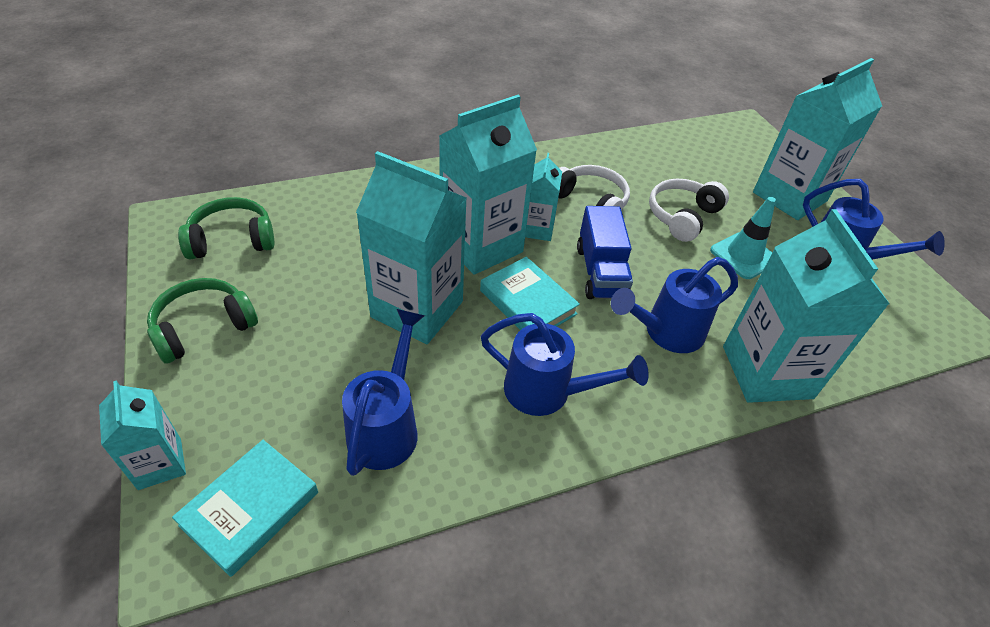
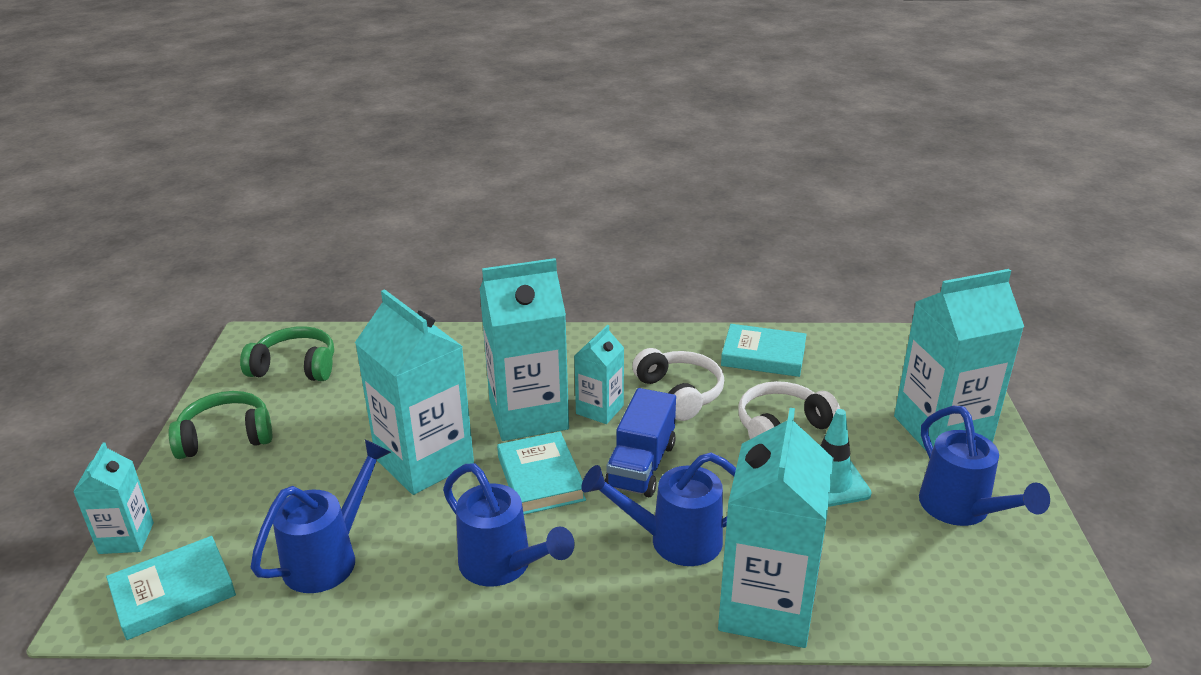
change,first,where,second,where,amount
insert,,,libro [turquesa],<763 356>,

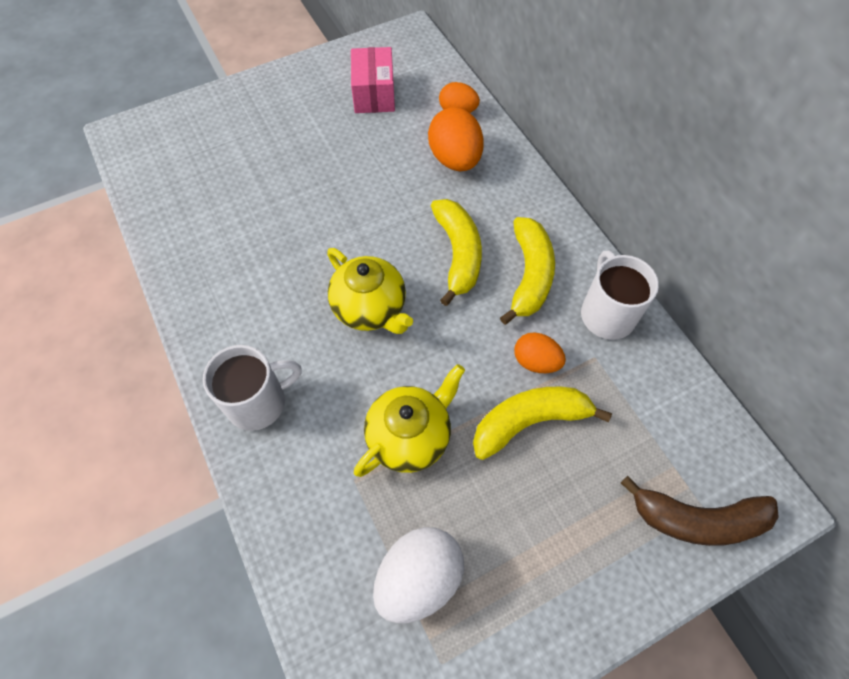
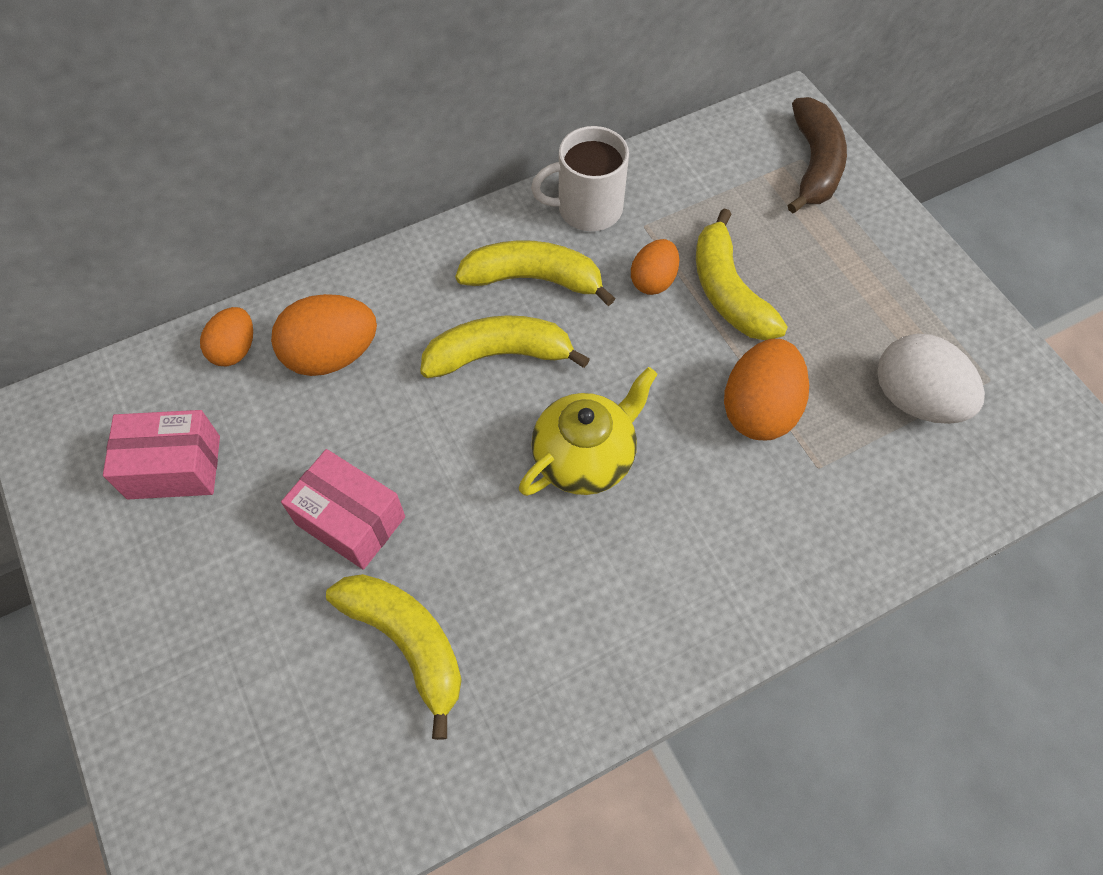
change,first,where,second,where,amount
delete,taza [blanco],<258 402>,,,
replace,tetera [amarillo],<410 436>,huevo [naranja],<759 409>,
insert,,,caja [rosa],<350 520>,
insert,,,plátano [amarillo],<407 643>,

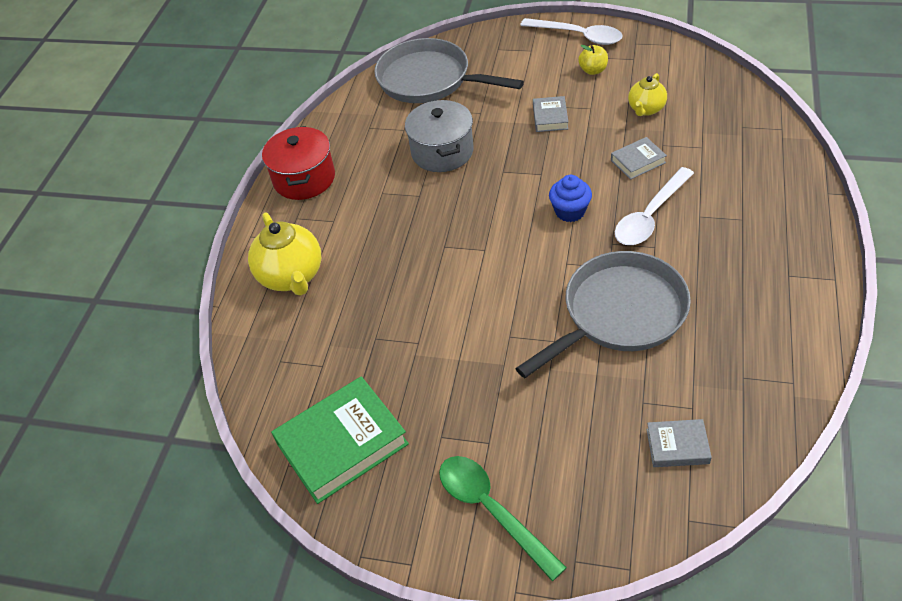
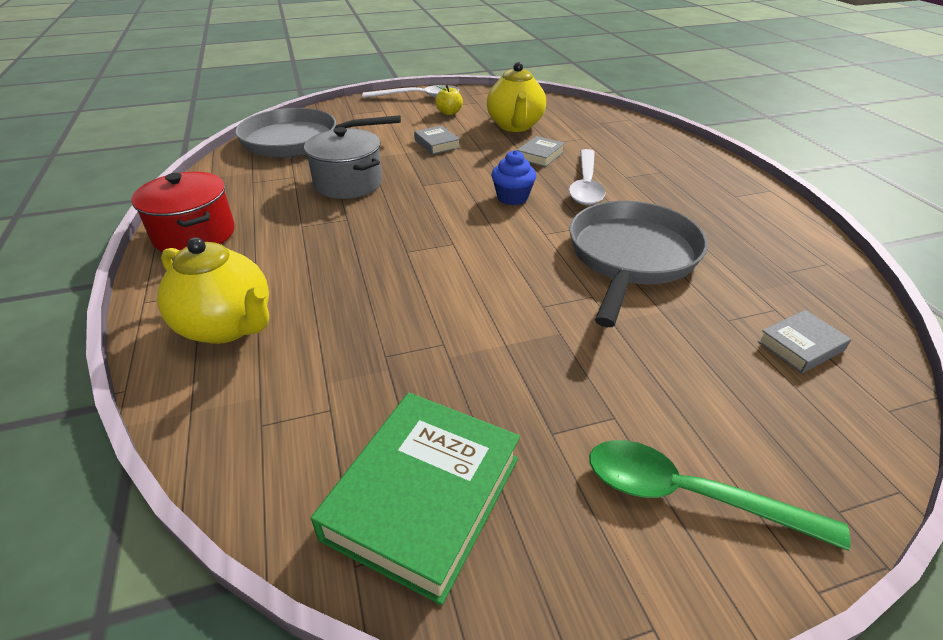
change,first,where,second,where,amount
resize,tetera [amarillo],<646 109>,,<515 126>,x1.68

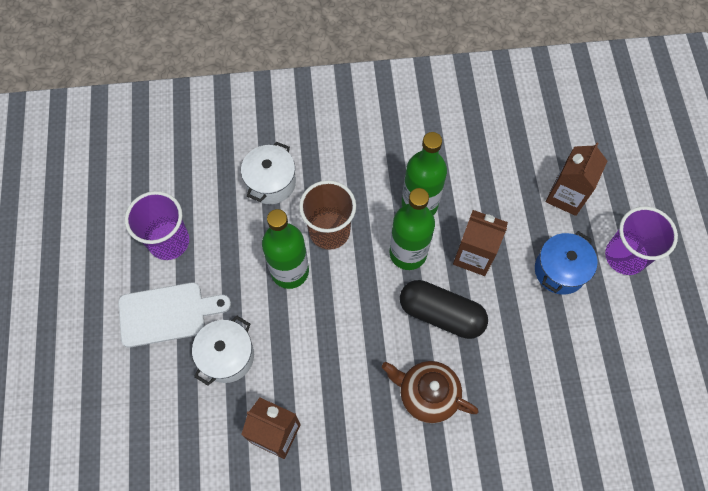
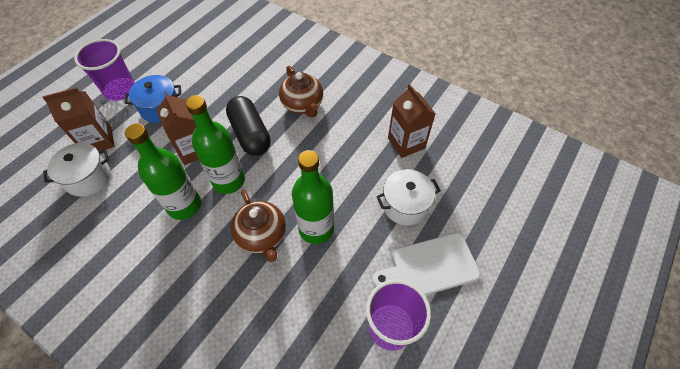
change,first,where,second,where,amount
rotate,tabla de cortar [blanco],<167 314>,,<430 266>,45 degrees counterclockwise
move,olla [blanco],<271 183>,,<88 178>,
replace,vaso [marrón],<329 231>,tetera [marrón],<262 235>,

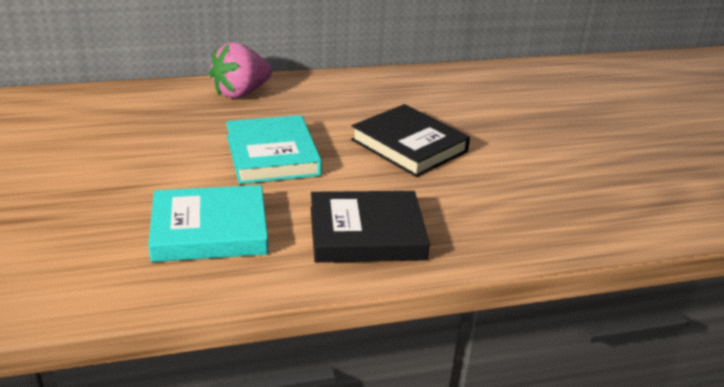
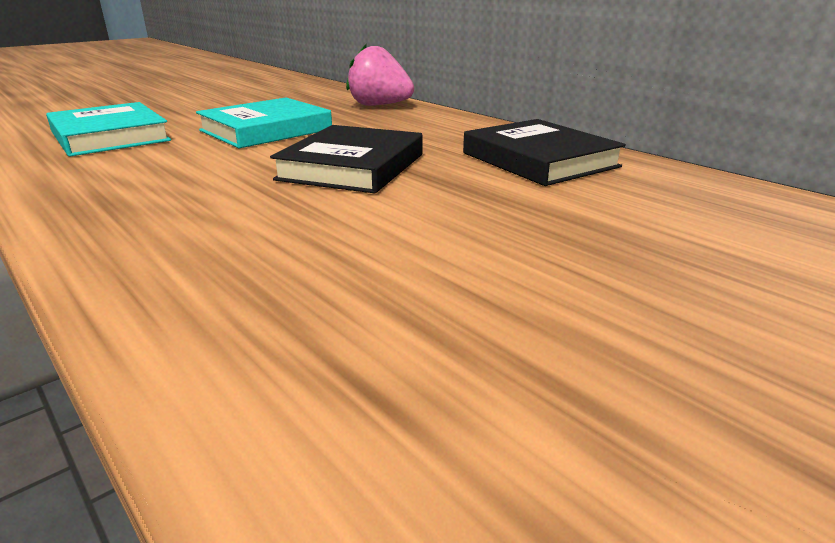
change,first,where,second,where,amount
move,libro [negro],<366 233>,,<539 160>,

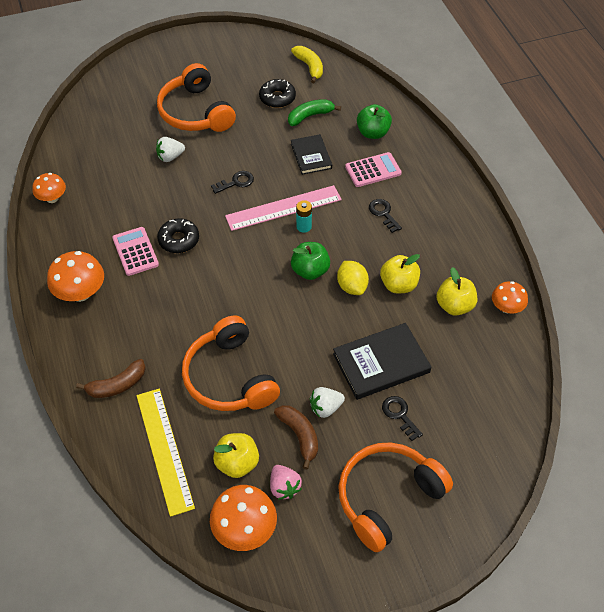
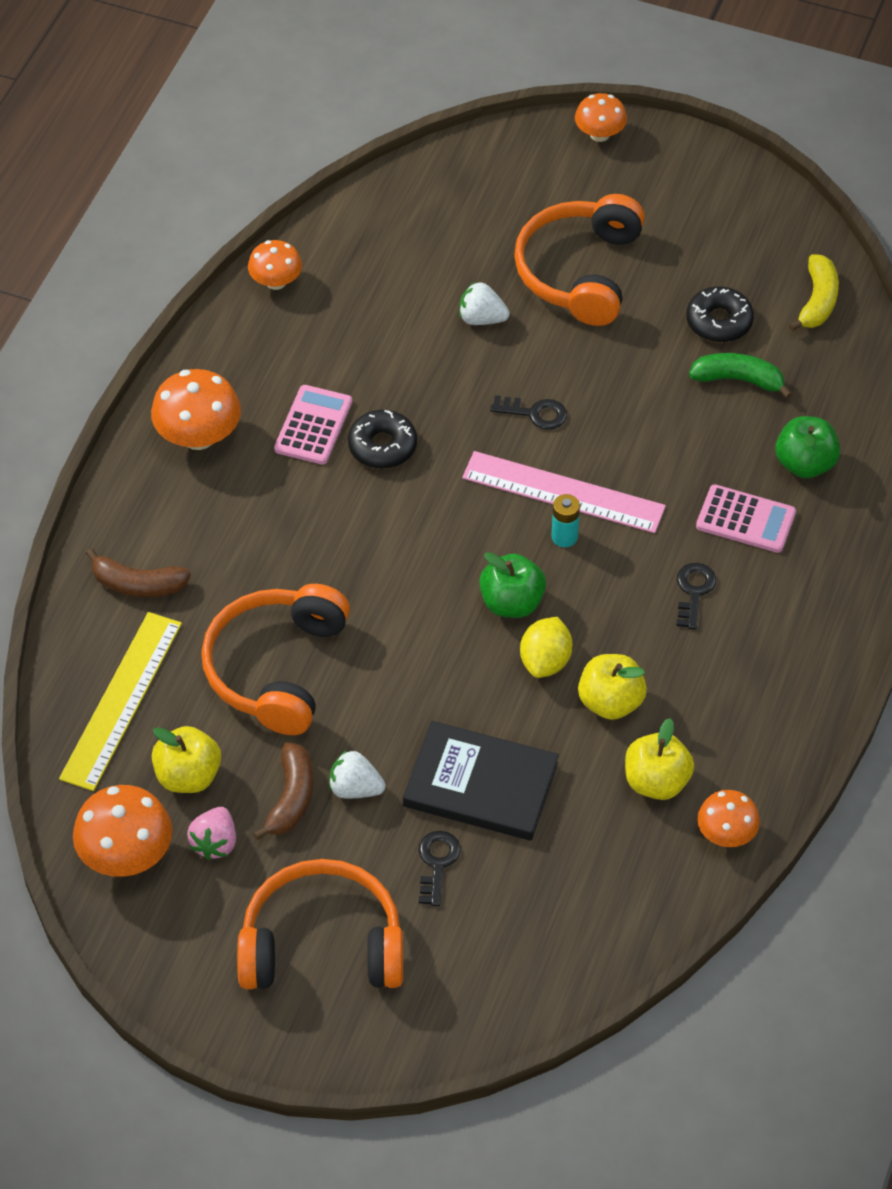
change,first,where,second,where,amount
delete,libro [negro],<311 156>,,,
insert,,,seta [naranja],<599 134>,

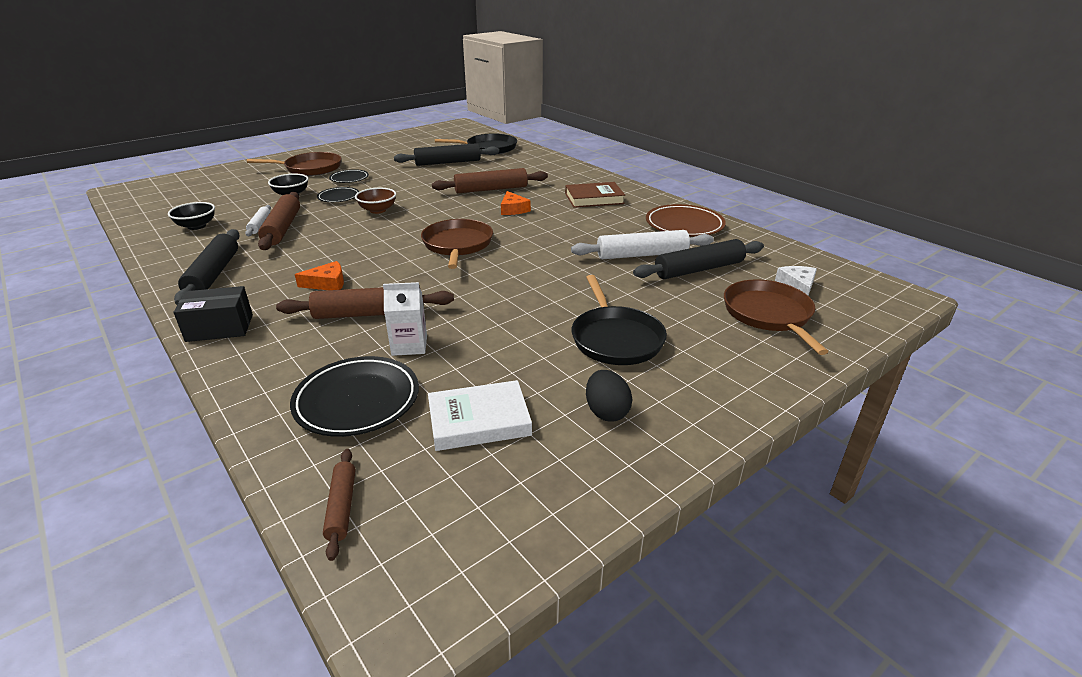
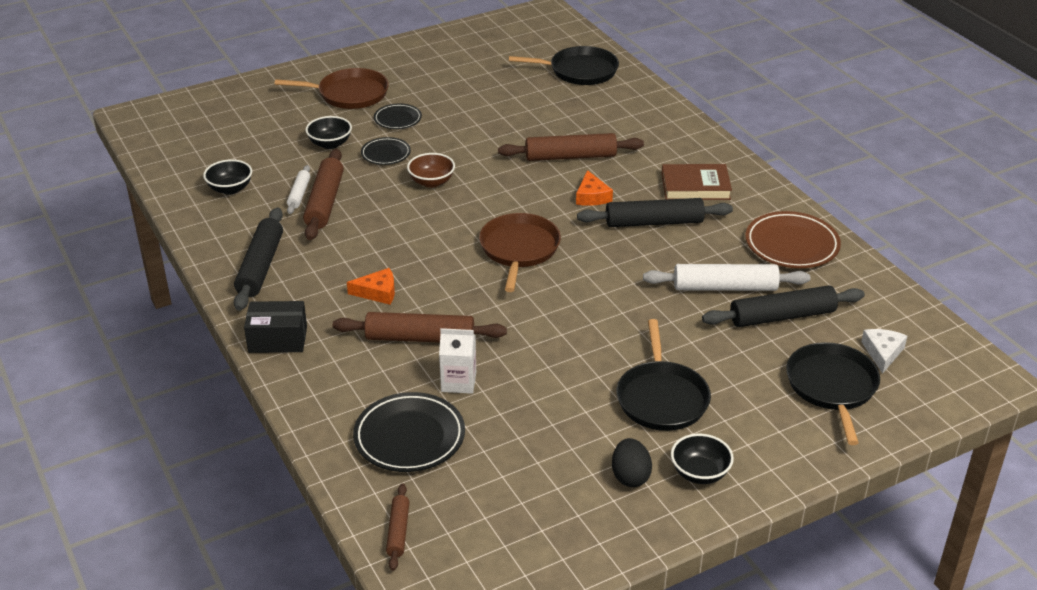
change,first,where,second,where,amount
move,rodillo [negro],<448 162>,,<654 222>,
delete,libro [blanco],<479 420>,,,
recolor,sartén [marrón],<769 315>,sartén [negro],<832 387>,
insert,,,cuenco [negro],<700 473>,

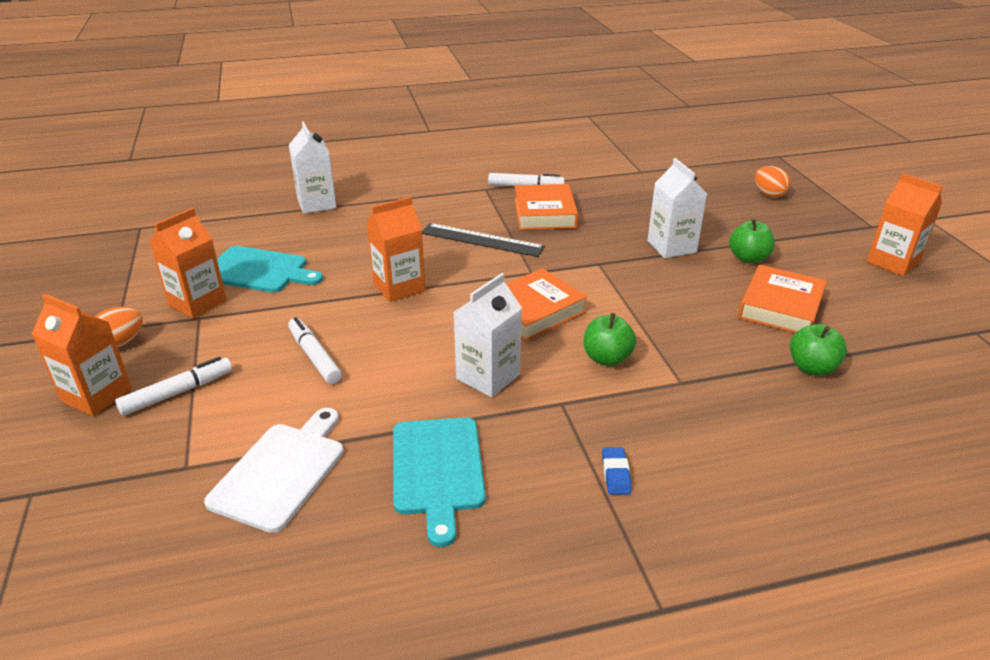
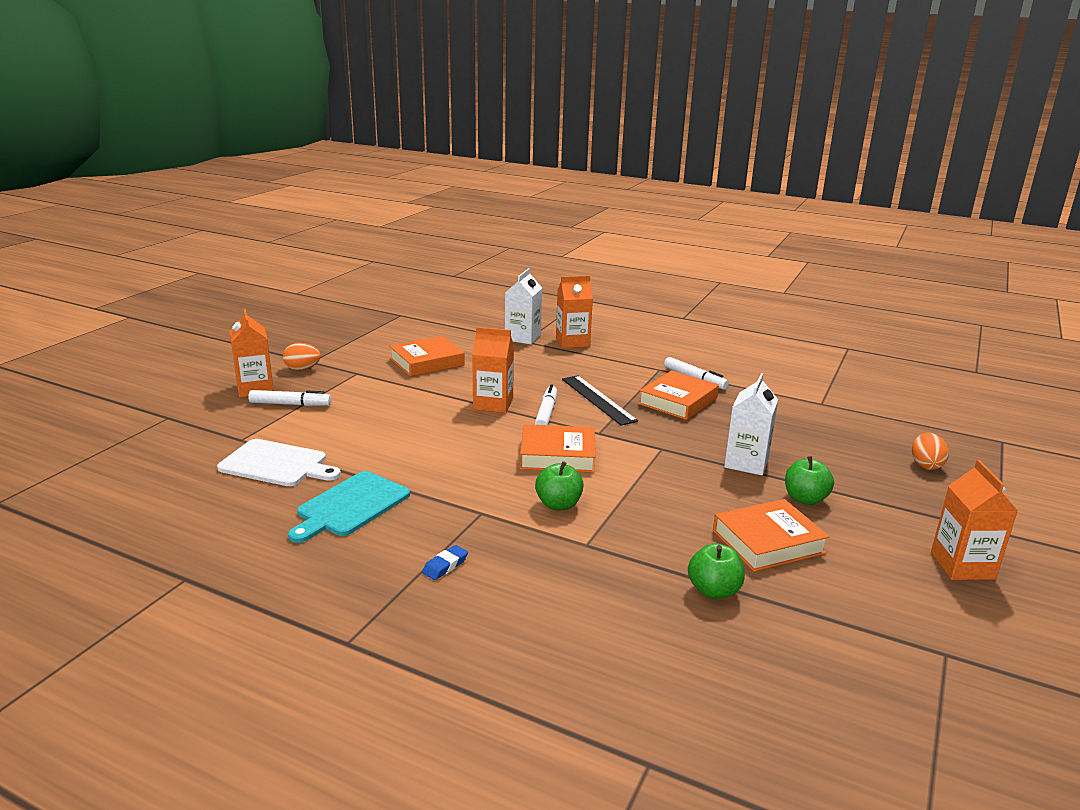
change,first,where,second,where,amount
move,cartón de leche [naranja],<197 303>,,<572 342>,
rotate,tabla de cortar [blanco],<281 471>,,<277 464>,45 degrees clockwise
replace,tabla de cortar [turquesa],<259 270>,libro [naranja],<427 362>,
move,rotulador [blanco],<314 356>,,<546 413>,
delete,cartón de leche [blanco],<488 377>,,,

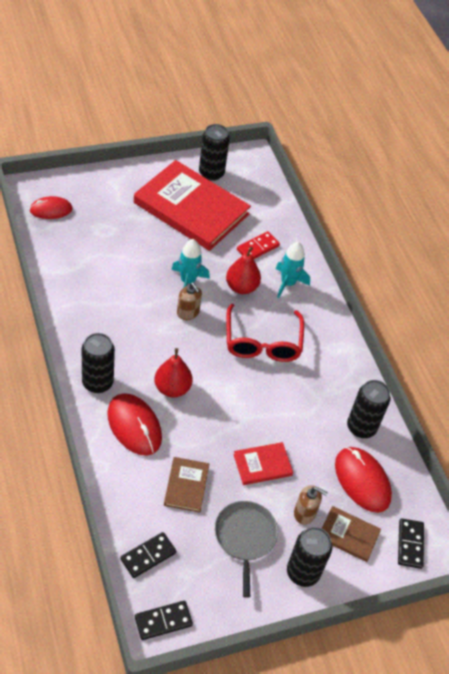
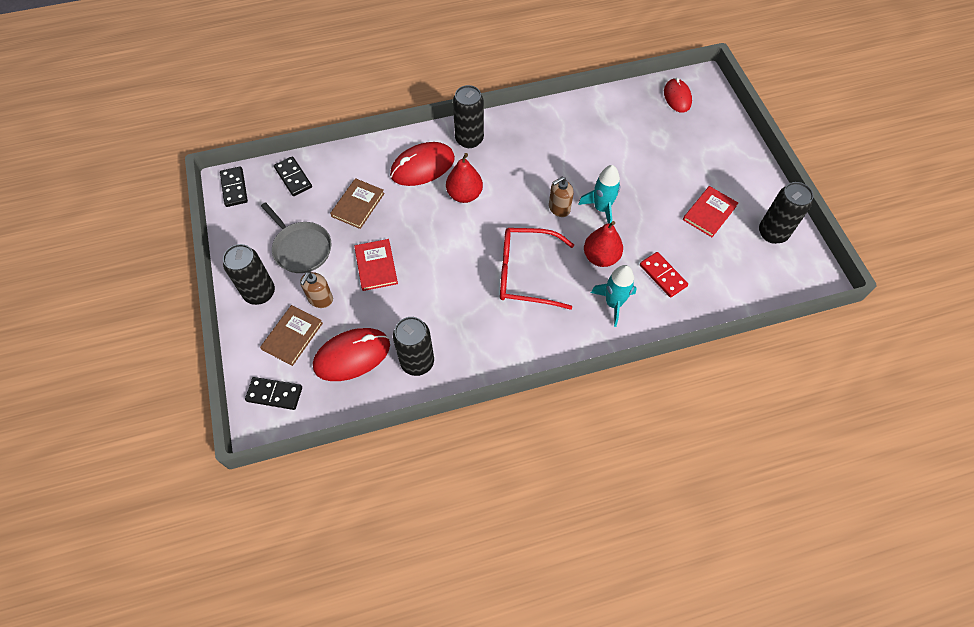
change,first,where,second,where,amount
resize,libro [rojo],<191 208>,,<709 213>,x0.45
rotate,libro [marrón],<186 486>,,<358 205>,75 degrees counterclockwise
rotate,sartén [gris],<245 537>,,<301 248>,45 degrees clockwise

